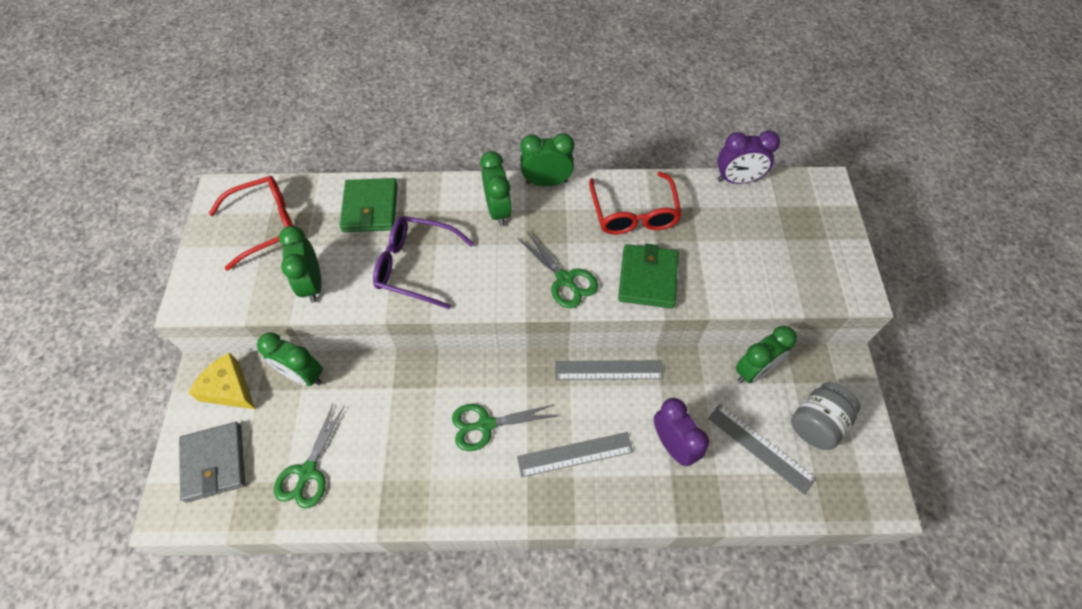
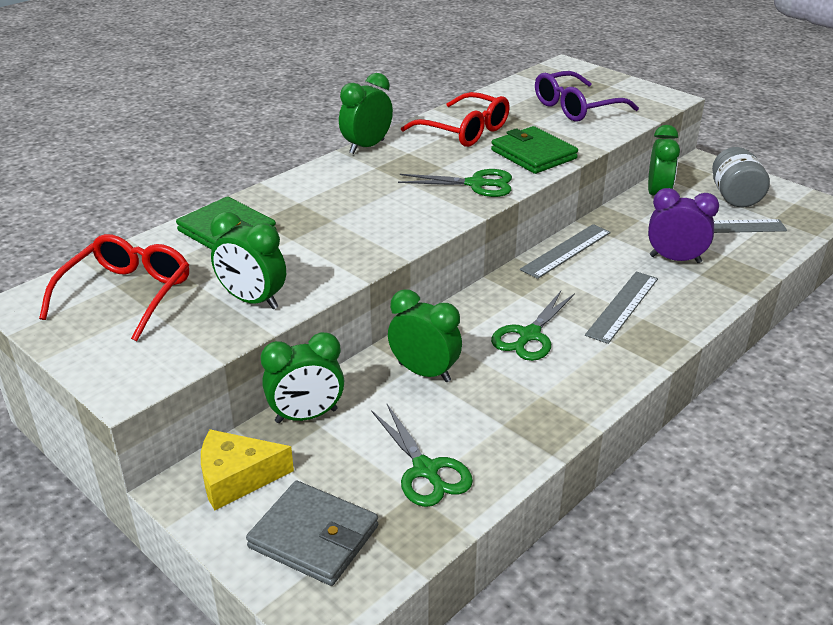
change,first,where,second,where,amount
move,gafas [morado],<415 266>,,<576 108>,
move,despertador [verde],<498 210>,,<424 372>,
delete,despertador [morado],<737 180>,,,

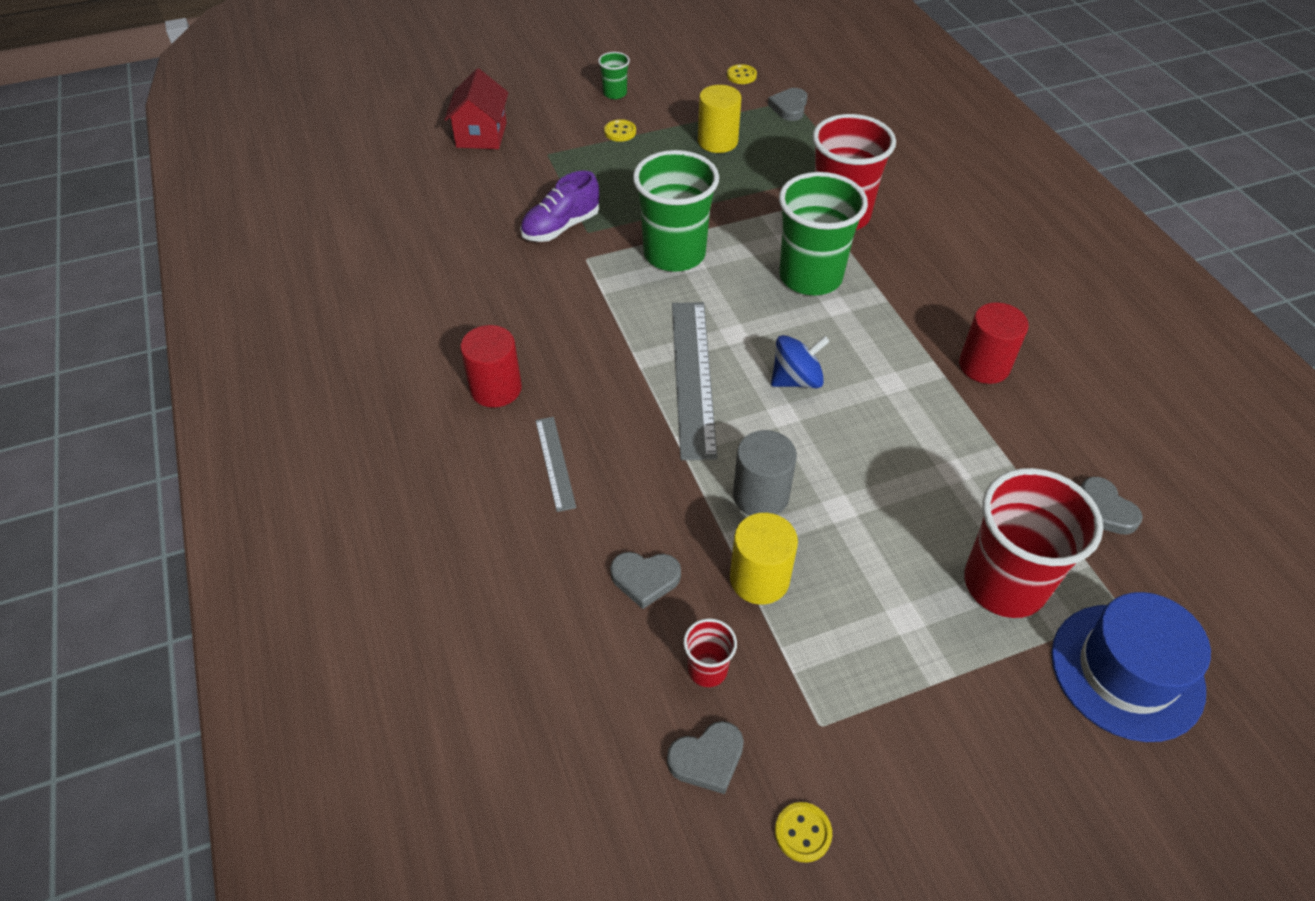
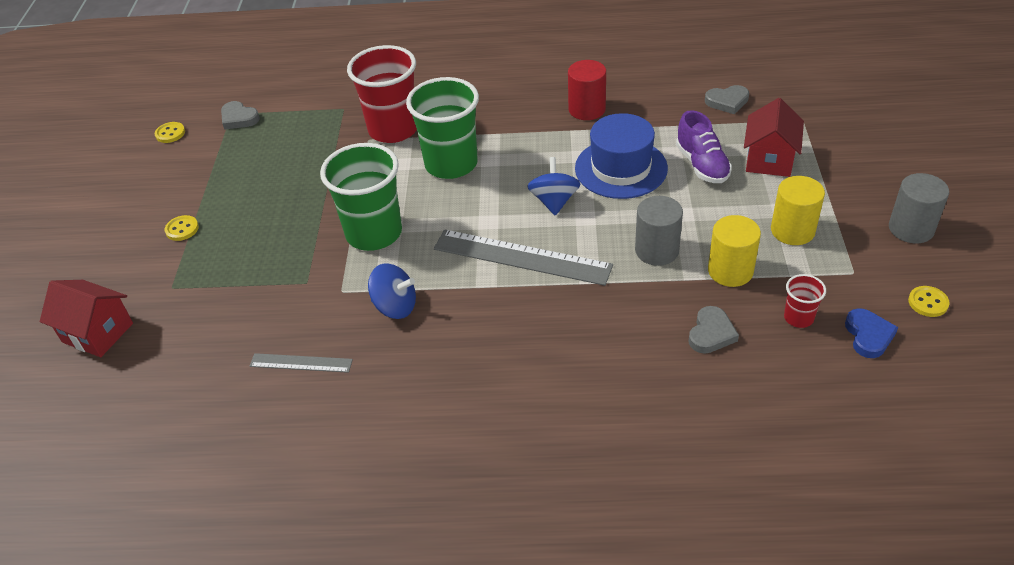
change,first,where,second,where,amount
delete,cilindro [rojo],<496 388>,,,
move,zapato [morado],<561 227>,,<702 165>,
move,regla [gris],<554 463>,,<301 363>,
delete,vaso [verde],<615 93>,,,
recolor,corazón [gris],<707 759>,corazón [azul],<868 335>,
move,cilindro [amarillo],<717 141>,,<792 230>,
replace,vaso [rojo],<1004 584>,casa [rojo],<769 160>,
move,sombrero [azul],<1127 671>,,<621 168>,
insert,,,peonza [azul],<395 306>,
insert,,,cilindro [gris],<911 228>,

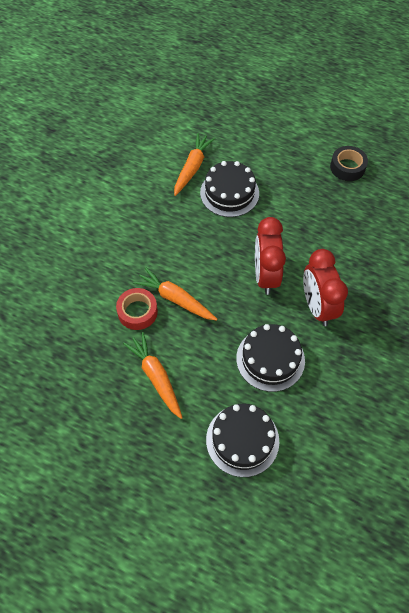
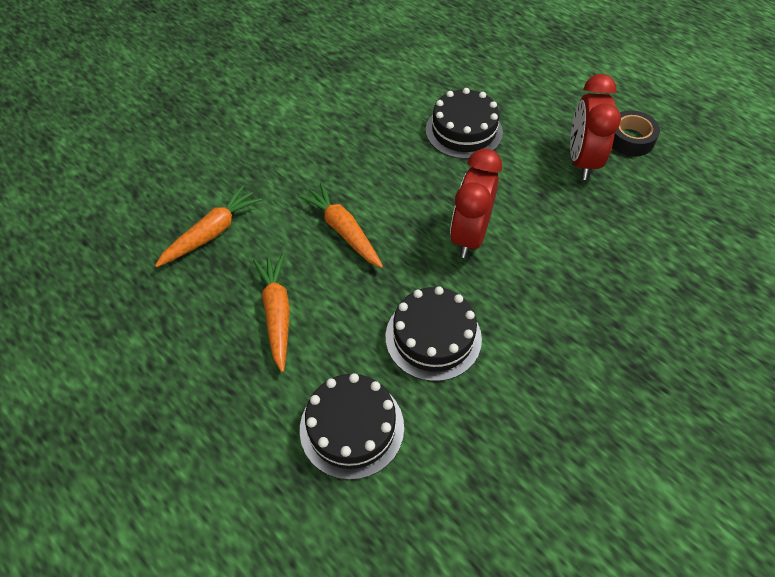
change,first,where,second,where,amount
delete,cinta adhesiva [rojo],<137 312>,,,
move,zanahoria [naranja],<192 168>,,<212 233>,
move,despertador [rojo],<317 306>,,<581 161>,

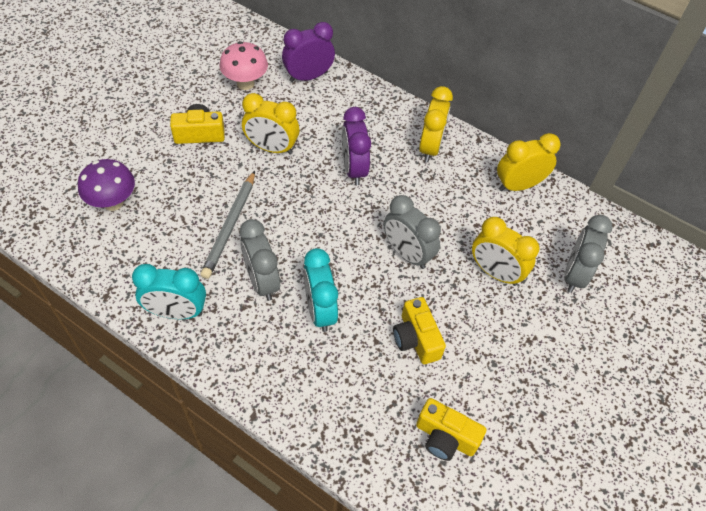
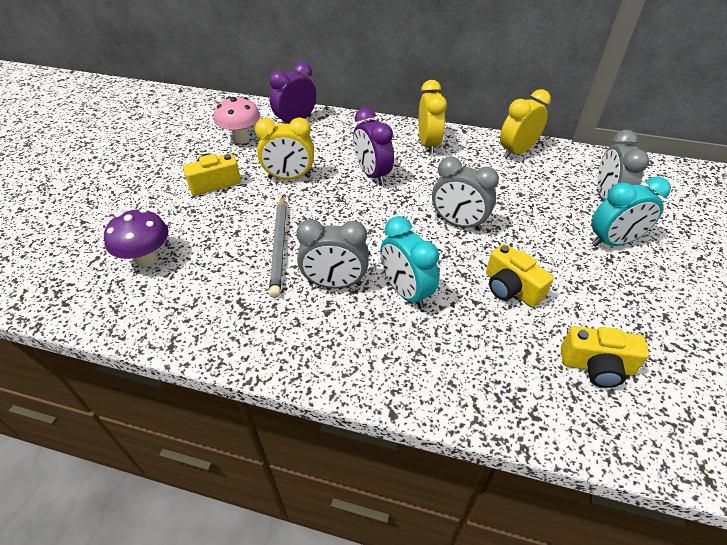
change,first,where,second,where,amount
move,despertador [turquesa],<177 312>,,<613 242>,
rotate,despertador [gris],<262 281>,,<334 283>,45 degrees counterclockwise
delete,despertador [amarillo],<495 273>,,,

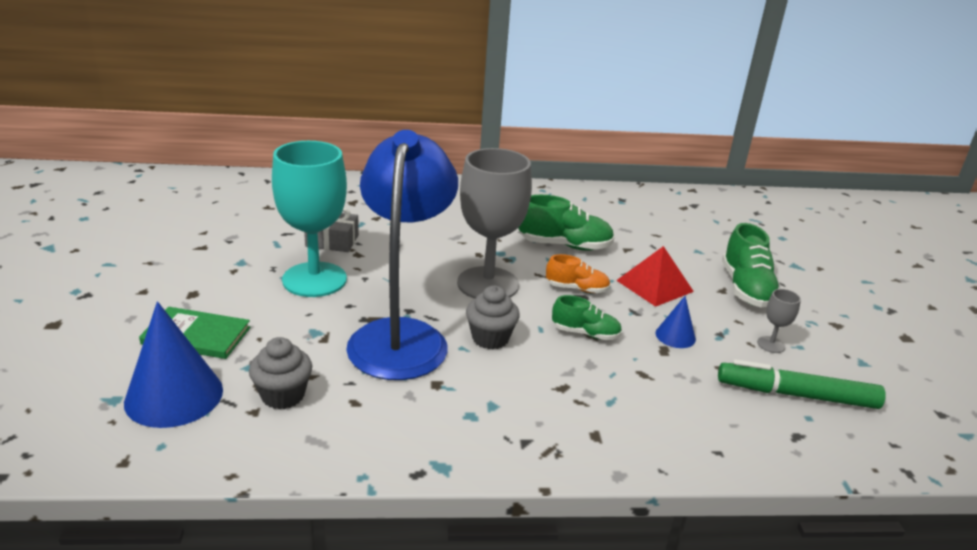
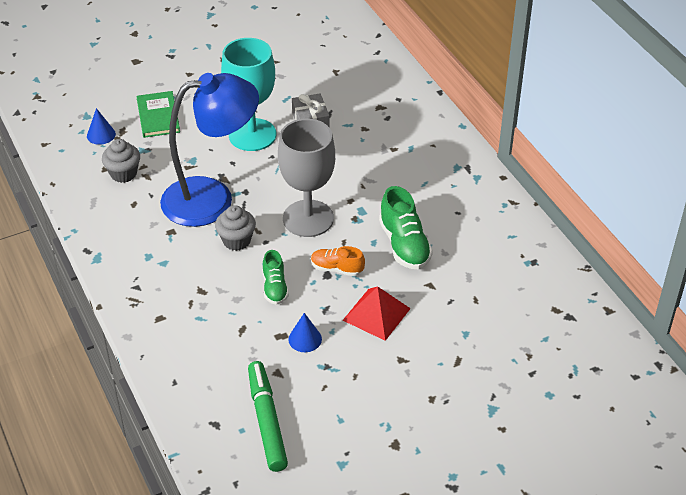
change,first,where,second,where,amount
resize,cono [azul],<174 396>,,<101 135>,x0.51
rotate,zapato [naranja],<577 289>,,<337 268>,120 degrees clockwise
delete,zapato [verde],<746 289>,,,
delete,copa [gris],<771 344>,,,

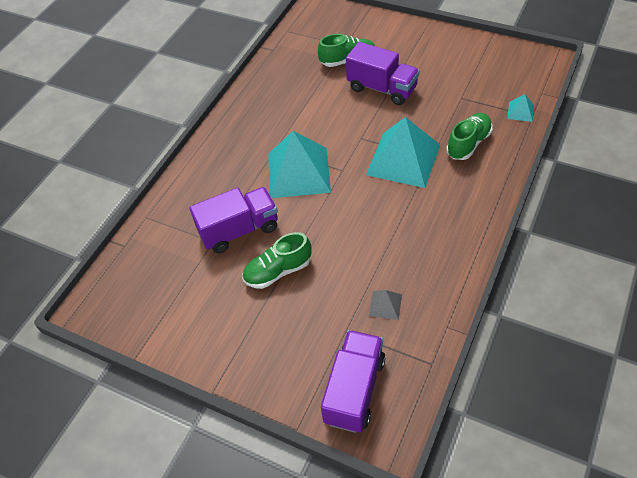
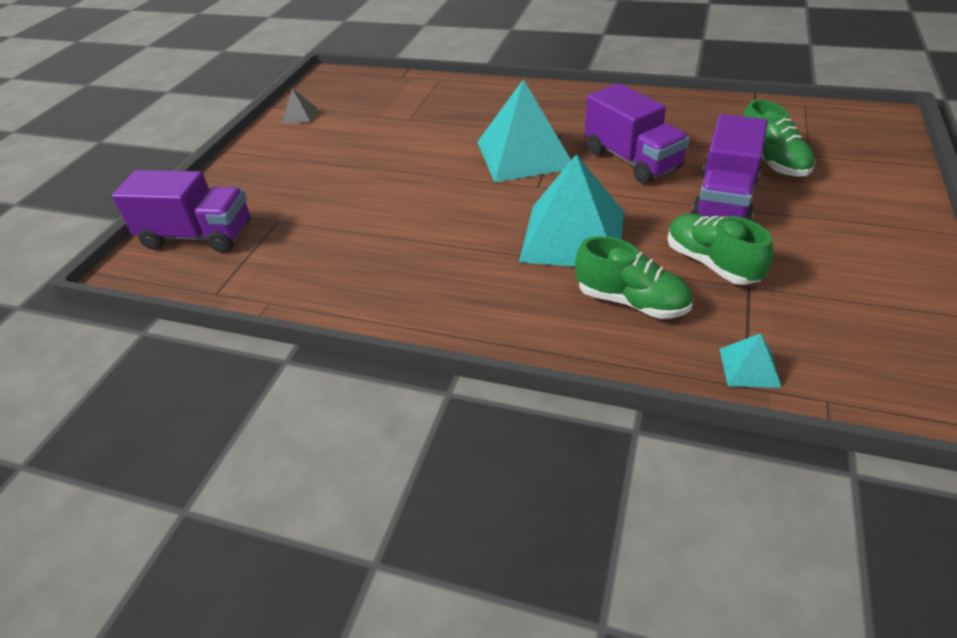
change,first,where,second,where,amount
move,camión [morado],<239 230>,,<632 160>,
move,zapato [verde],<278 271>,,<711 263>,
move,pirámide [gris],<385 305>,,<299 115>,

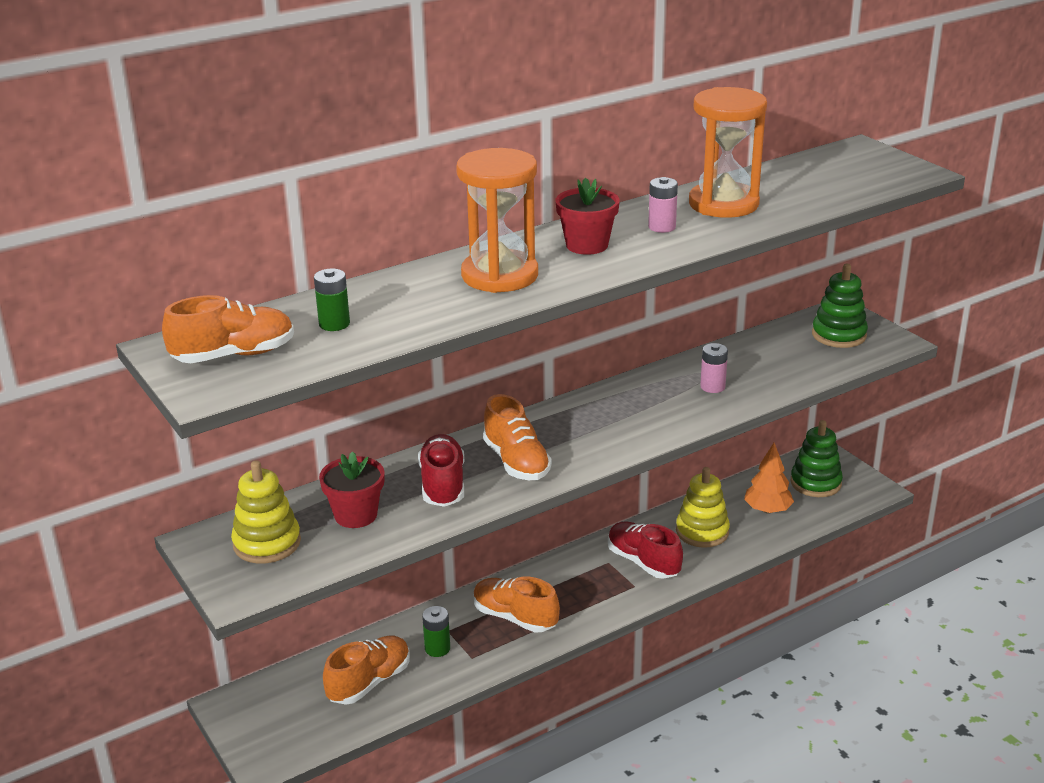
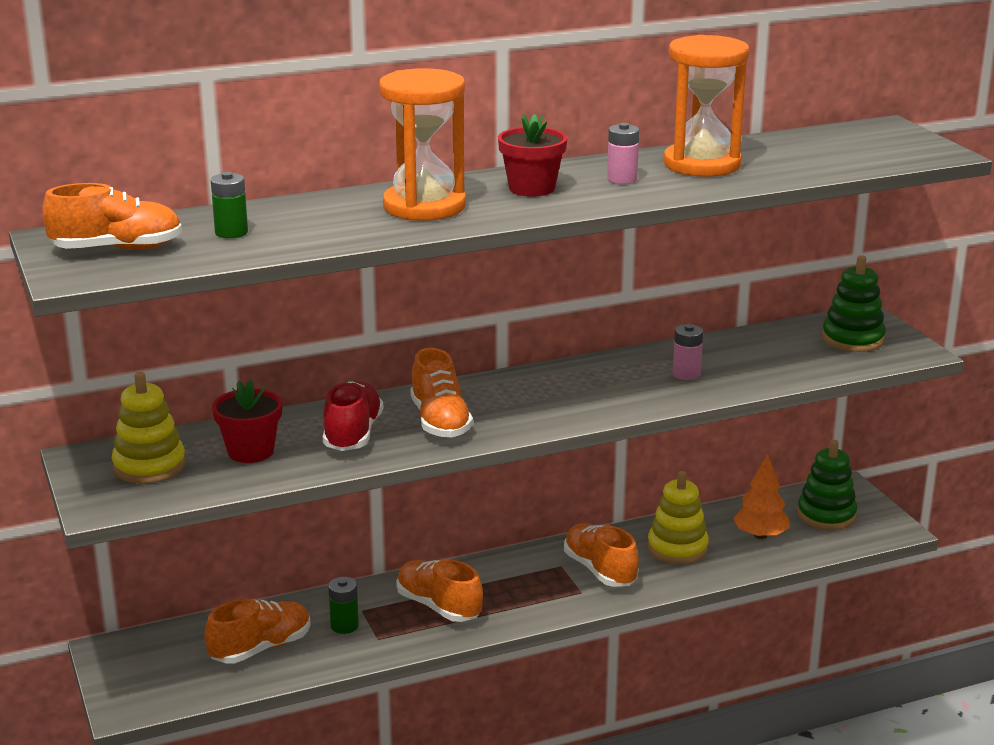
change,first,where,second,where,amount
recolor,zapato [rojo],<643 562>,zapato [naranja],<600 570>,

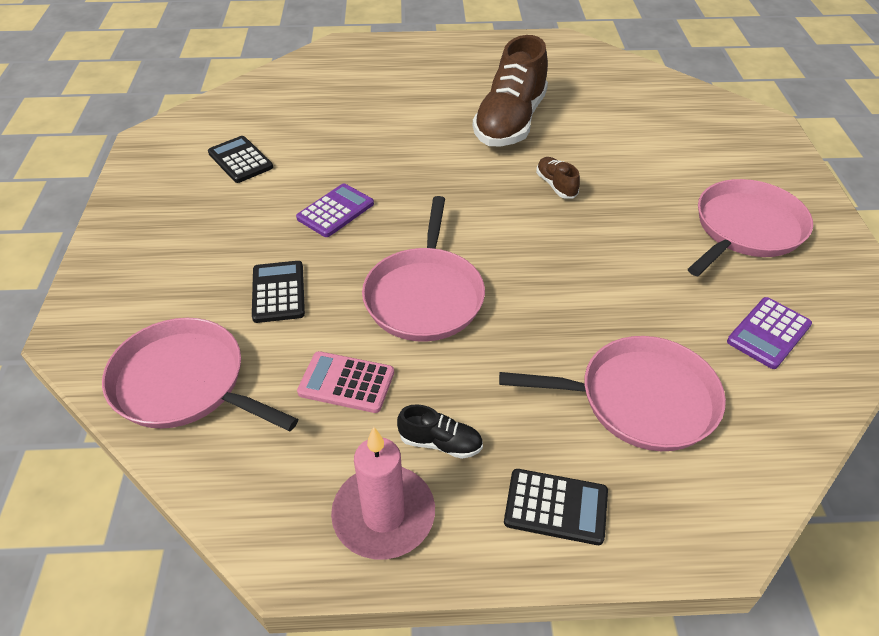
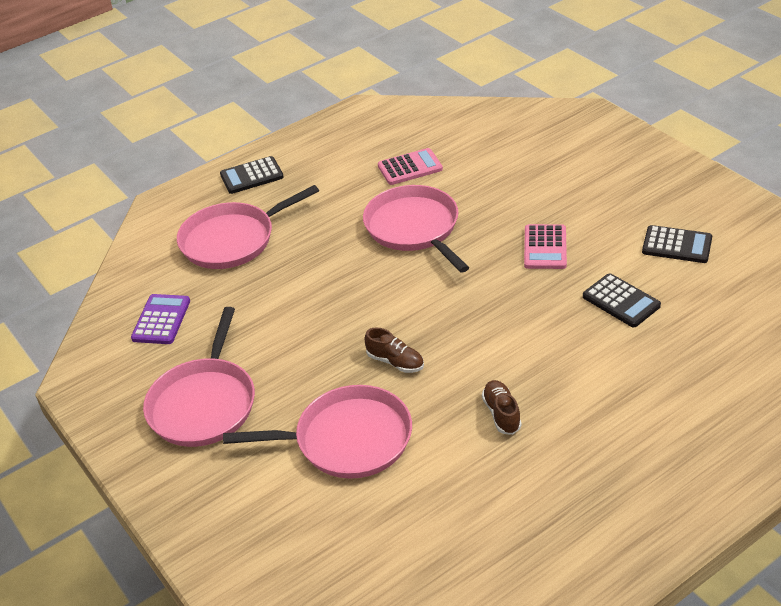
change,first,where,second,where,amount
move,sartén [rosa],<184 383>,,<347 439>,
move,calculadora [negro],<278 292>,,<621 301>,
recolor,calculadora [morado],<335 211>,calculadora [rosa],<545 247>,
delete,vela [rosa],<384 515>,,,
delete,zapato [negro],<440 443>,,,
resize,zapato [marrón],<510 122>,,<501 414>,x0.43

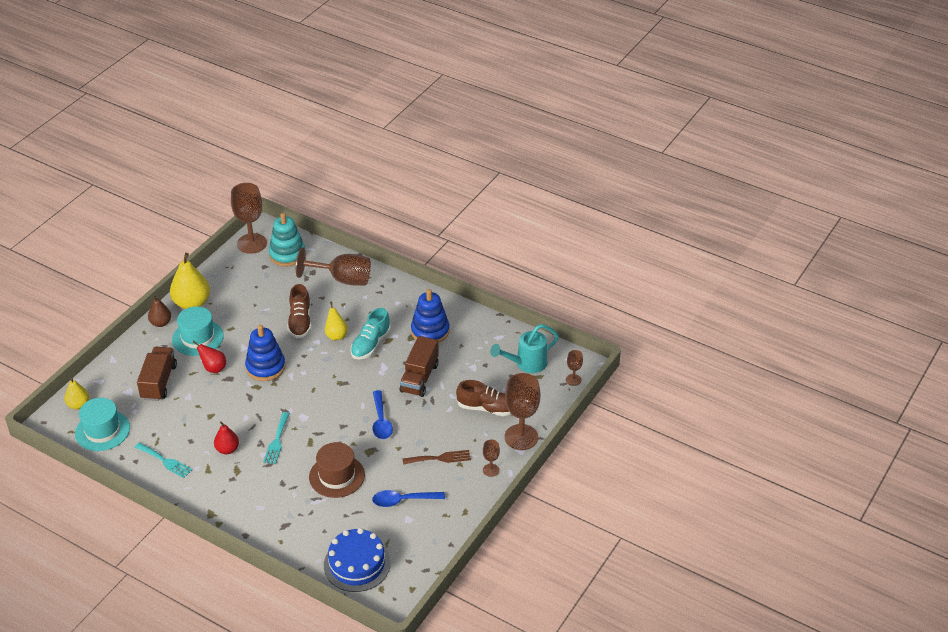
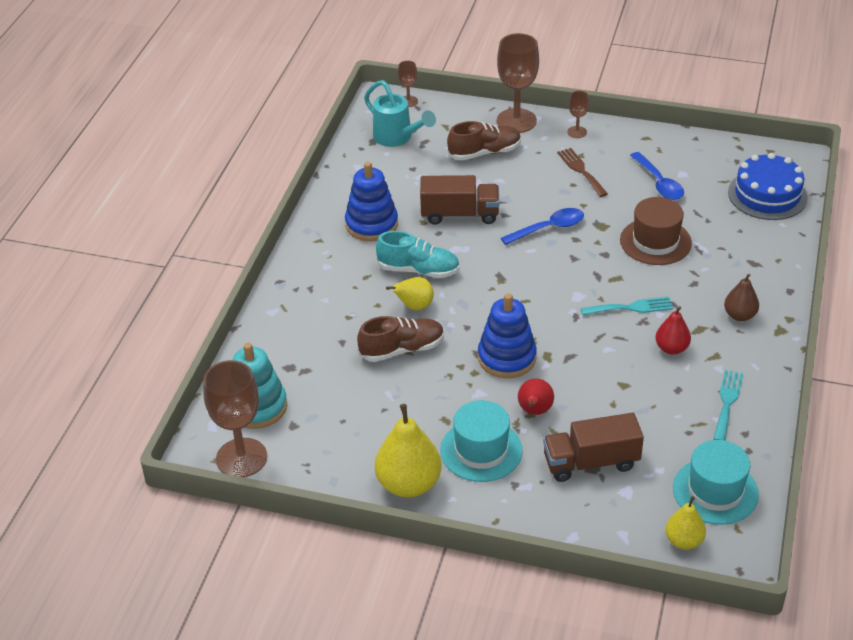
change,first,where,second,where,amount
move,pera [marrón],<161 323>,,<739 315>,
delete,copa [marrón],<342 279>,,,
rotate,zapato [marrón],<487 408>,,<484 152>,75 degrees clockwise

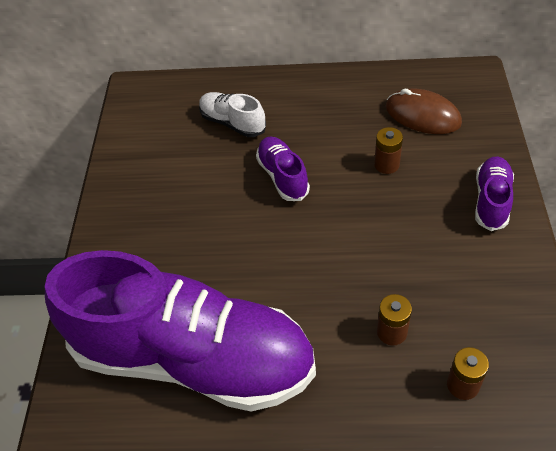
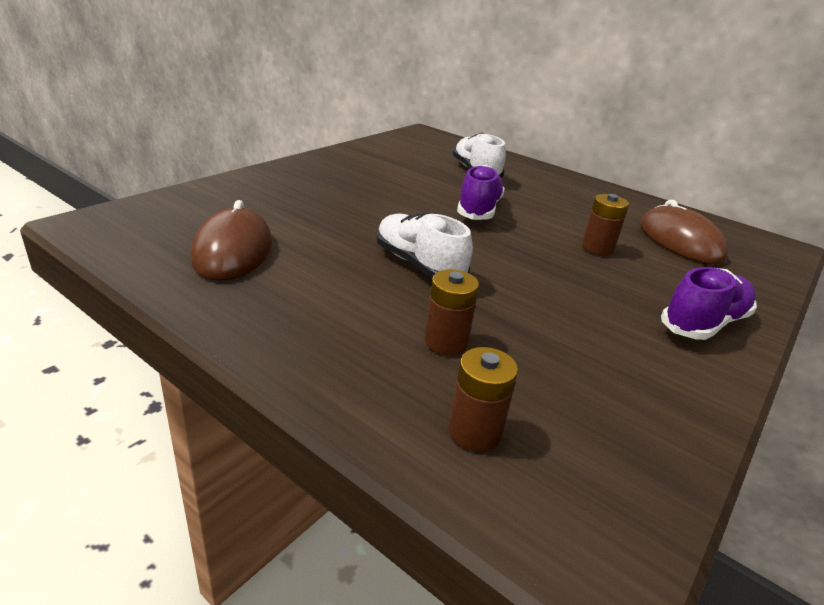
change,first,where,second,where,amount
replace,zapato [morado],<193 358>,ratón [marrón],<233 250>,
insert,,,zapato [blanco],<419 265>,

